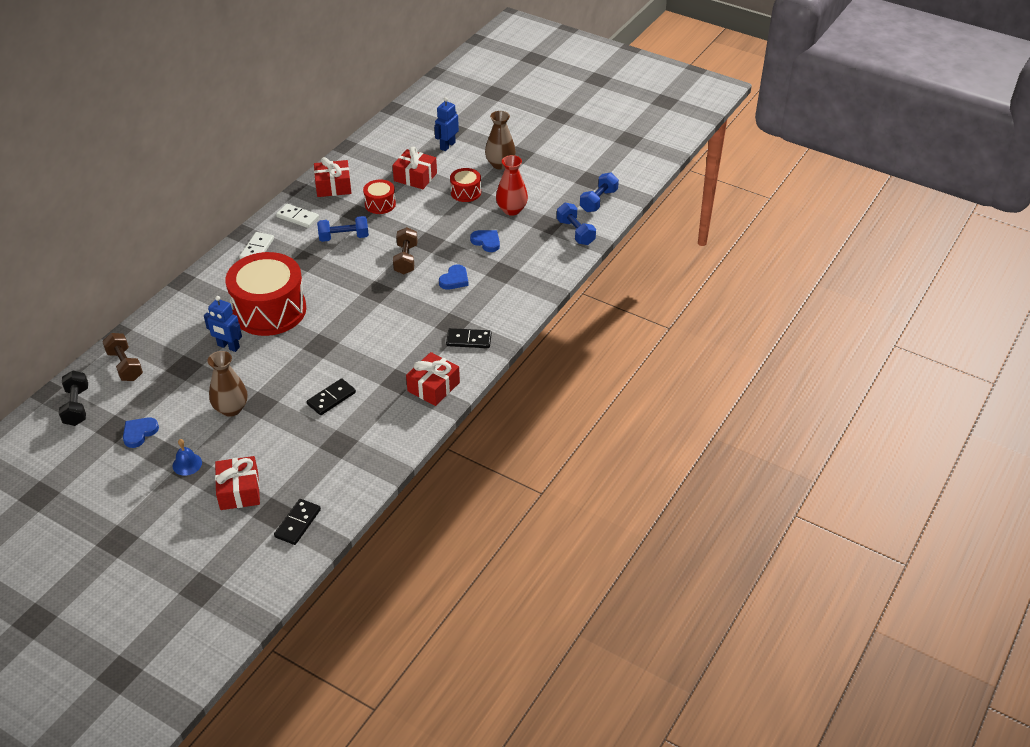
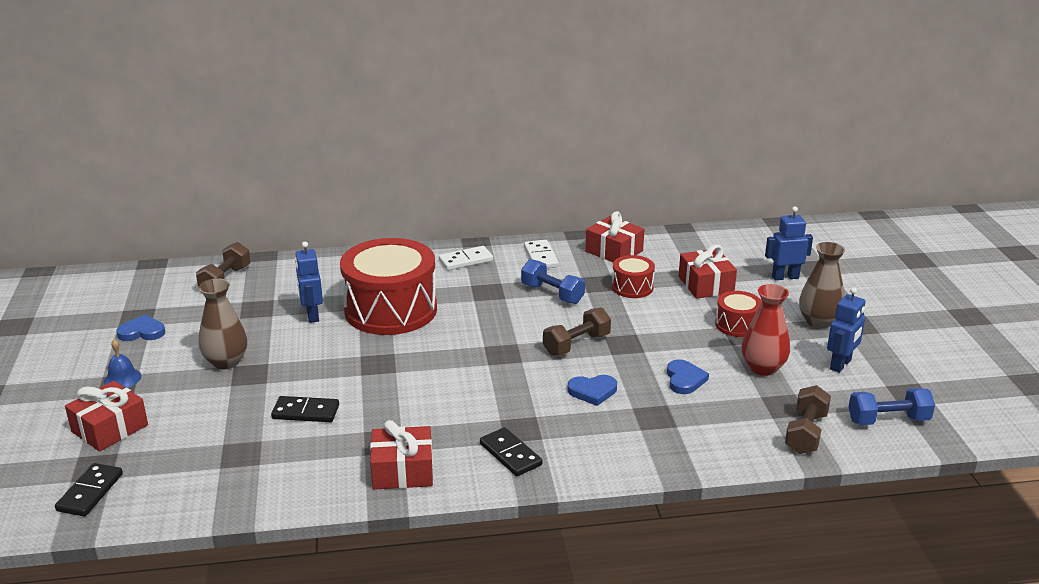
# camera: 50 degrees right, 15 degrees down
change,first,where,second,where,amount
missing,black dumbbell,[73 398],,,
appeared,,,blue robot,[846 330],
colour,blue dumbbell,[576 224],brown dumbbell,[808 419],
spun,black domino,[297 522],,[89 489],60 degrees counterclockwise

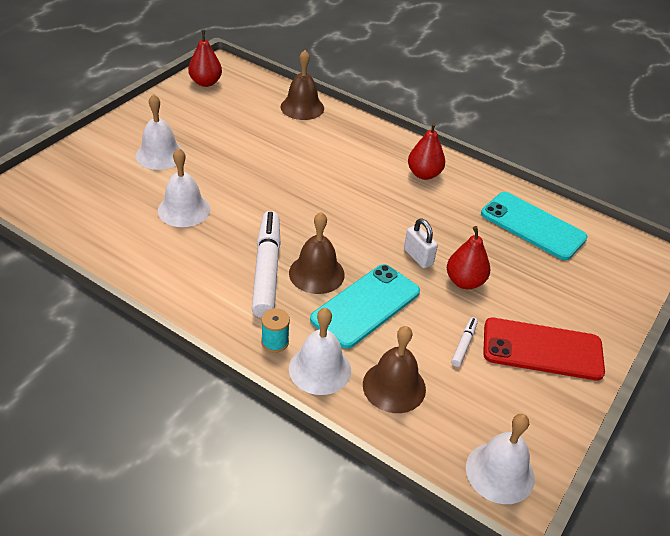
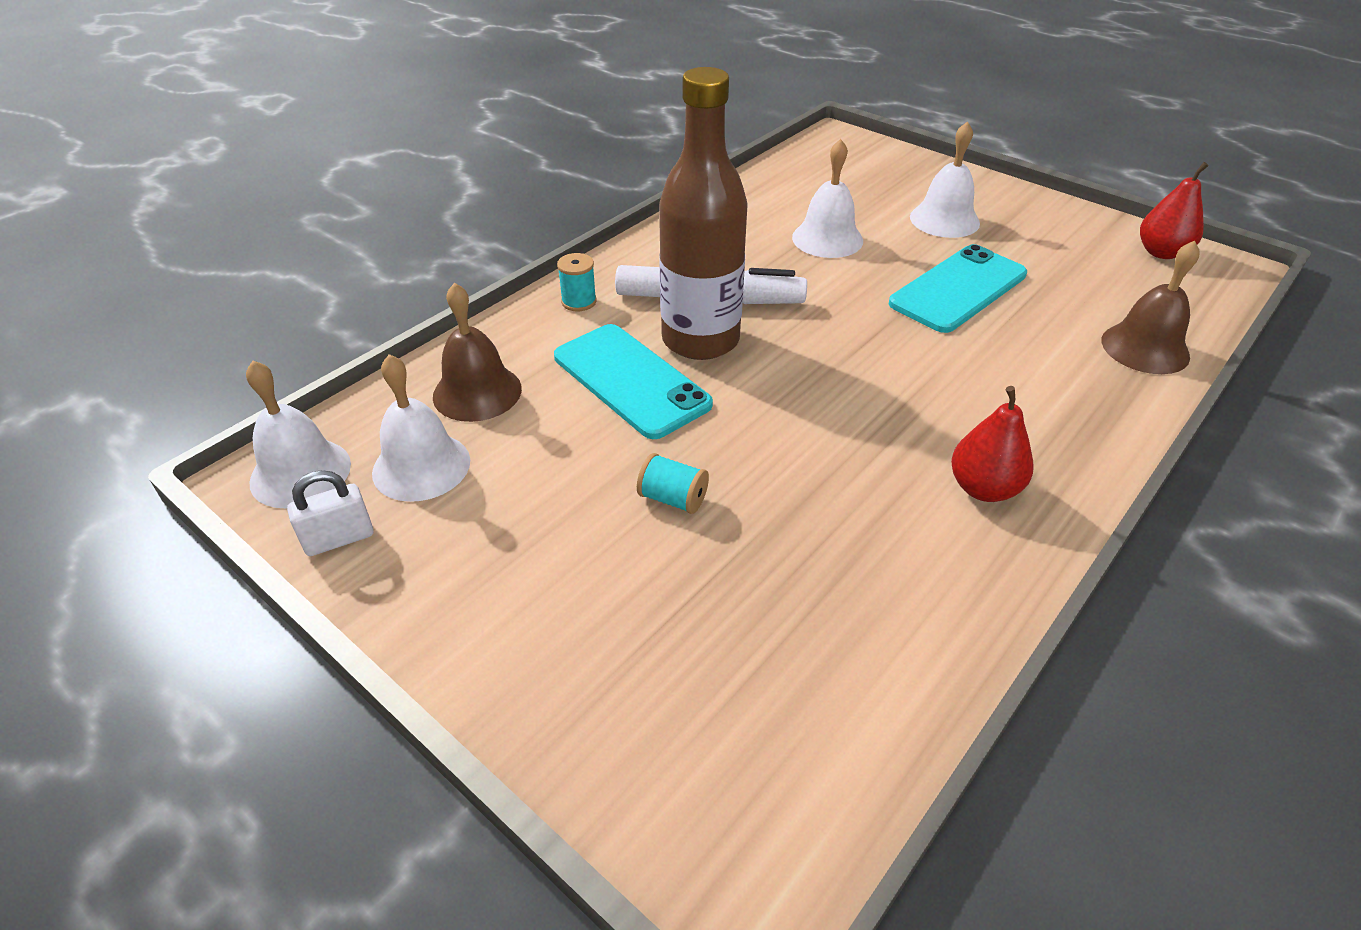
# camera: 100 degrees right, 0 degrees up
change,first,where,second,where,amount
missing,white marker,[464 342],,,
missing,red phone,[544 349],,,
relocated,white bell,[320 351],,[421 428],
relocated,white padlock,[421 243],,[330 513],
relocated,turquoise phone,[534 226],,[958 288],
exchanged,brown bell,[317 253],brown bottle,[703 213],
exchanged,red pear,[468 257],turquoise spool,[673 483],

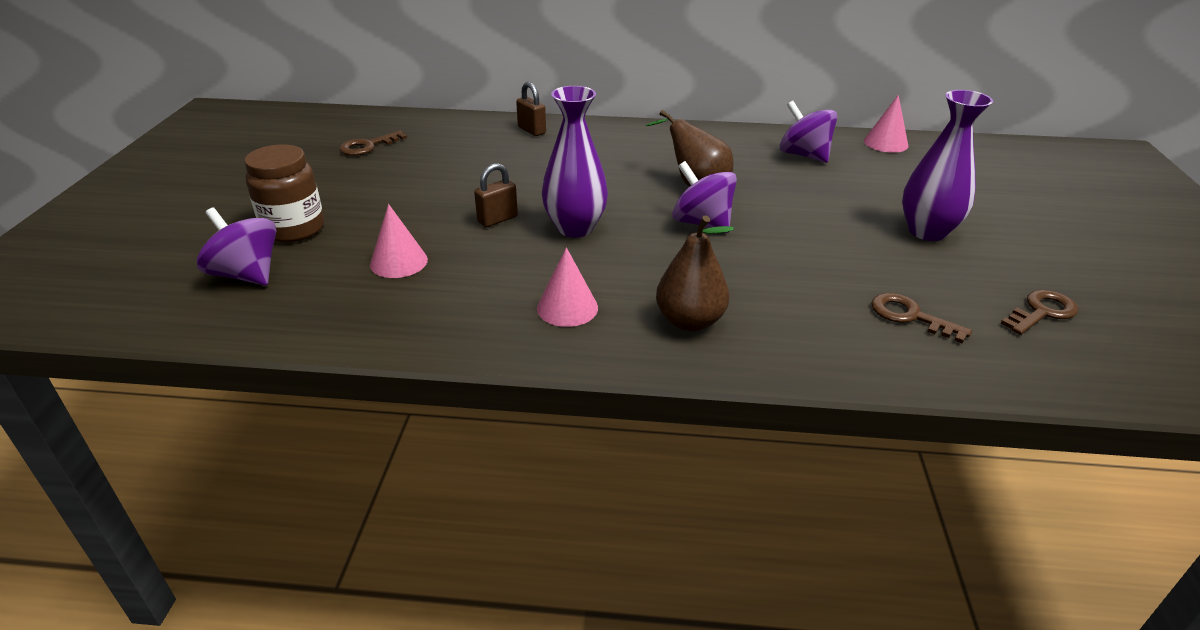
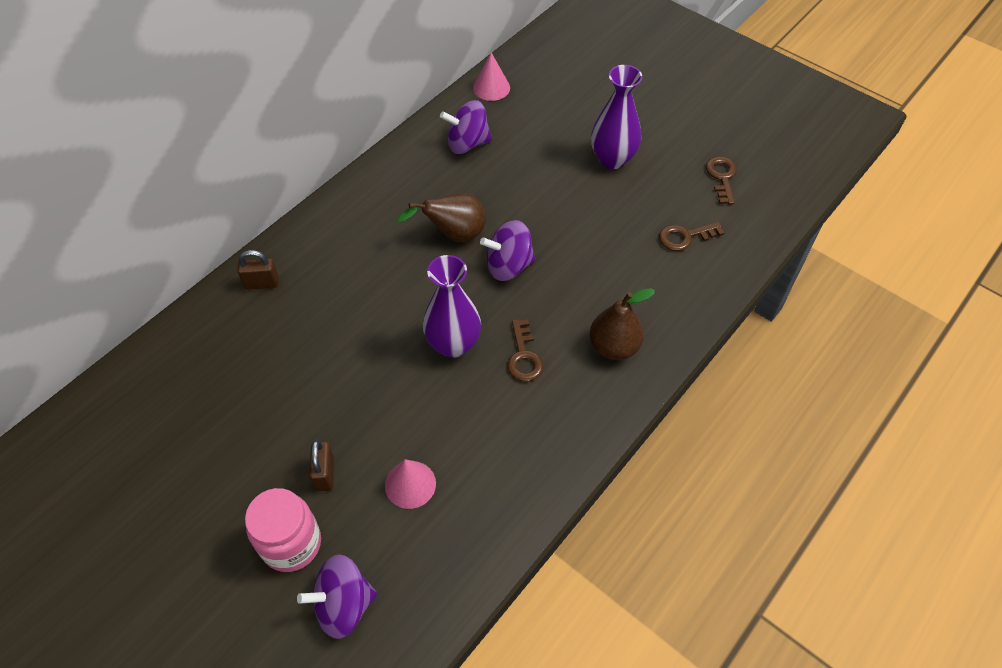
# camera: 55 degrees left, 20 degrees up
change,first,where,second,where,amount
missing,pink cone,[567 287],,,
relocated,brown key,[373 143],,[525 350],
relocated,brown padlock,[496 195],,[321 465],
colour,brown jar,[284 193],pink jar,[283 530],

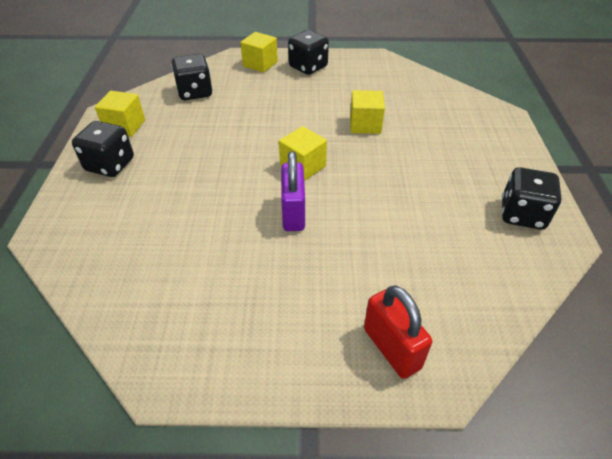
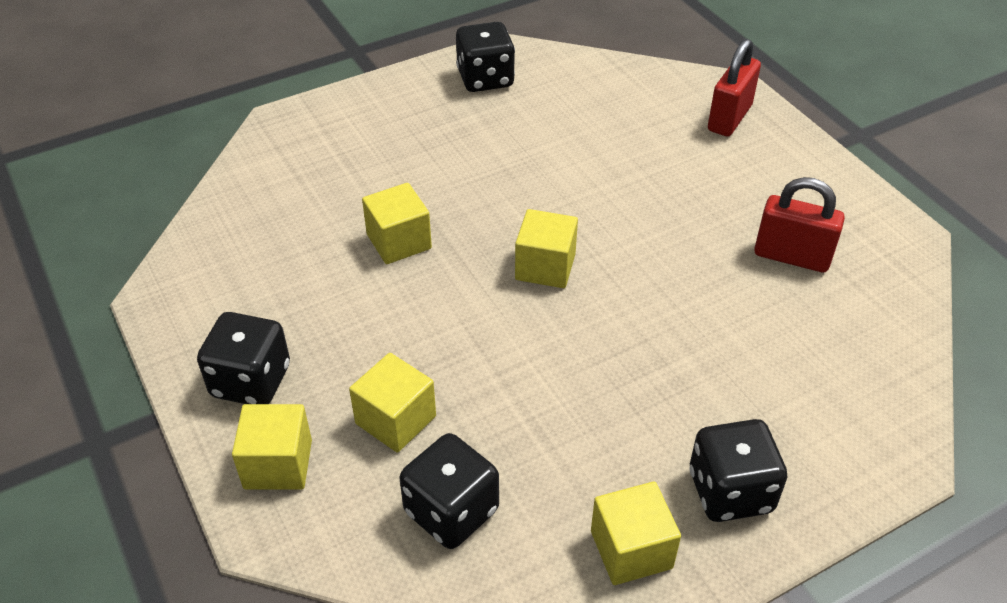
# camera: 120 degrees left, 0 degrees up
change,first,where,second,where,amount
missing,purple padlock,[293 191],,,
appeared,,,yellow cube,[392 403],
appeared,,,red padlock,[799 224],

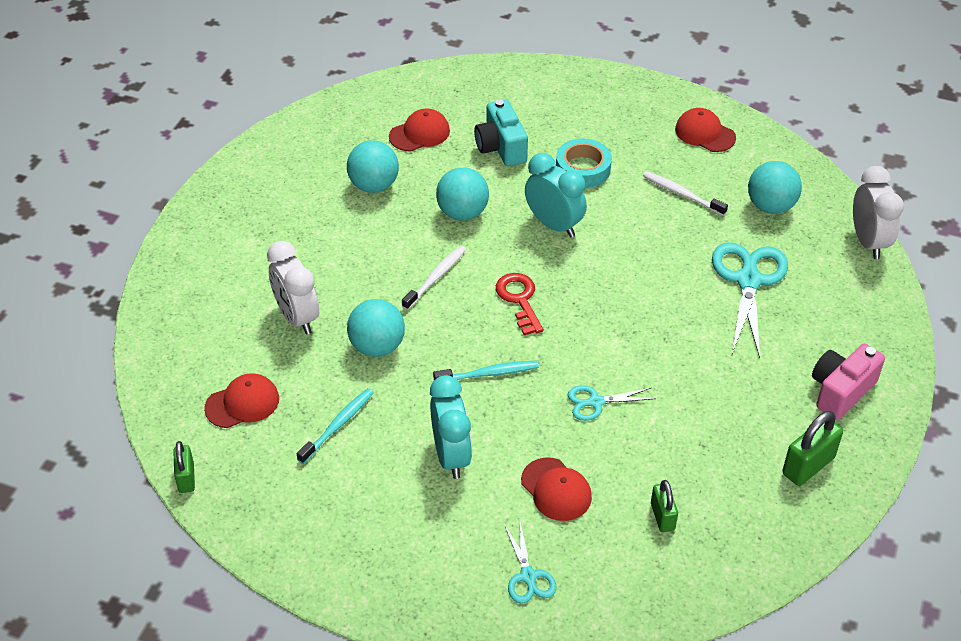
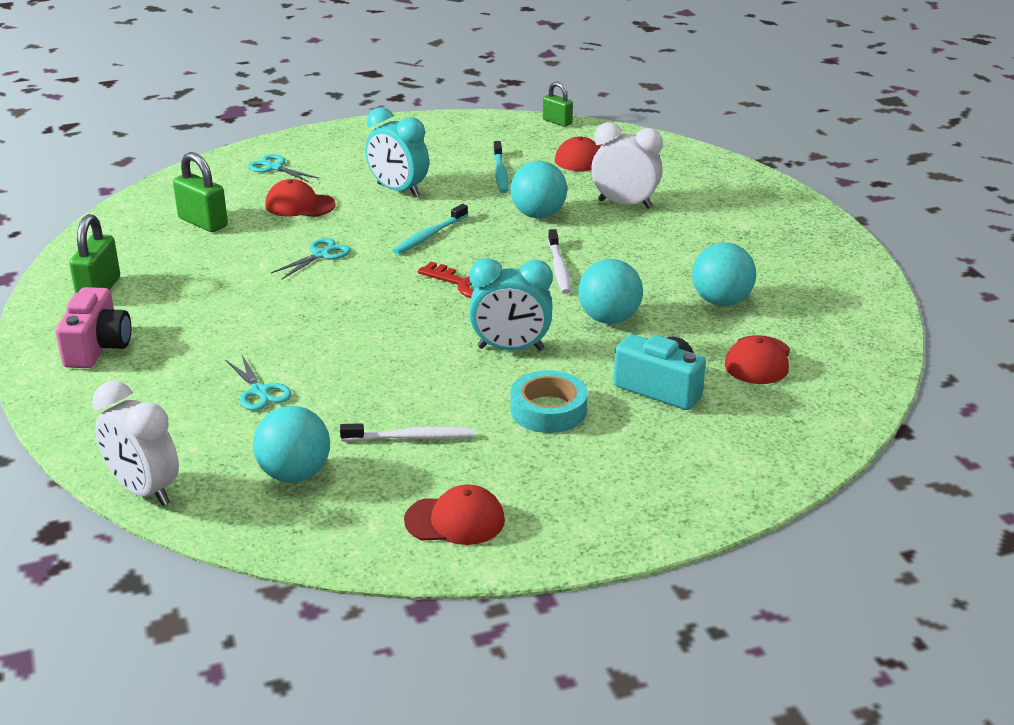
# camera: 140 degrees right, 15 degrees down
change,first,where,second,where,amount
size,green padlock,[664 506],,[200 192],x1.56
size,turquoise scissors,[750 300],,[258 383],x0.53

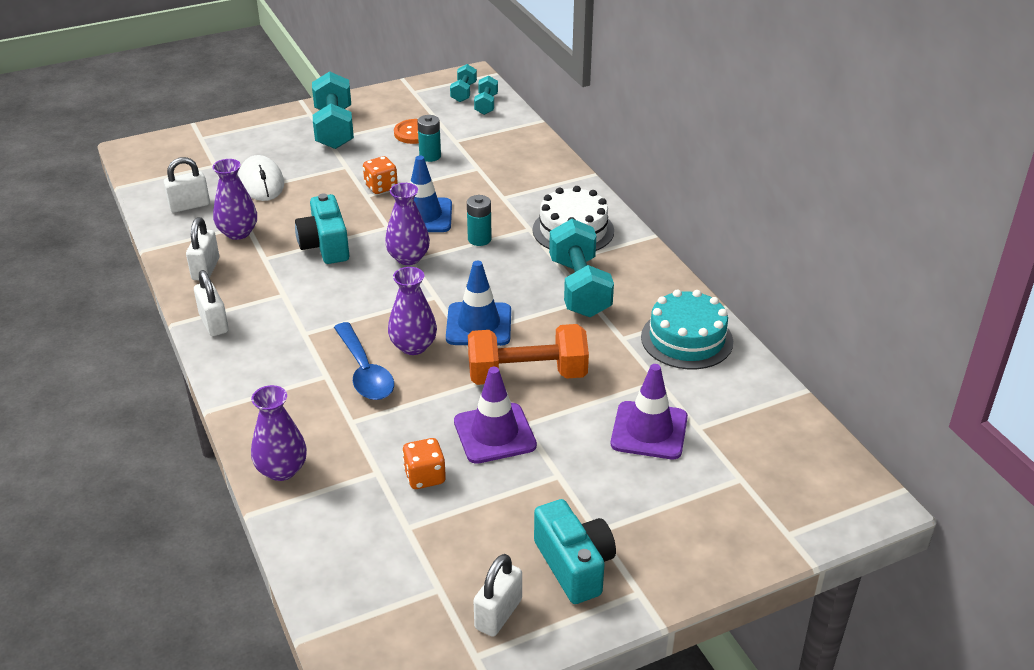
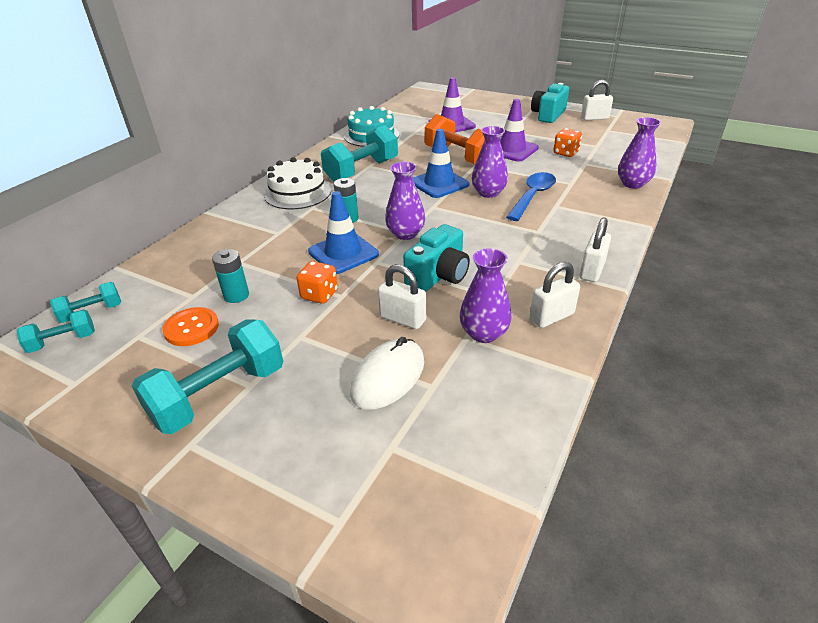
# camera: 125 degrees left, 0 degrees up
change,first,where,second,where,amount
relocated,white padlock,[187 185],,[402 297],

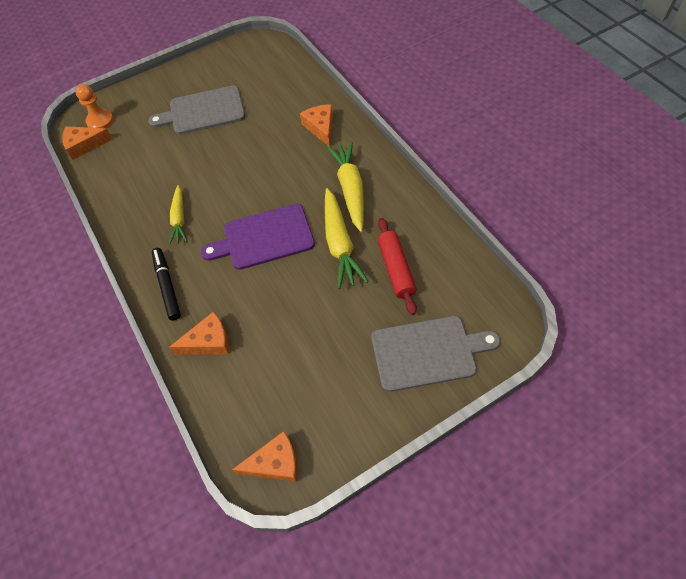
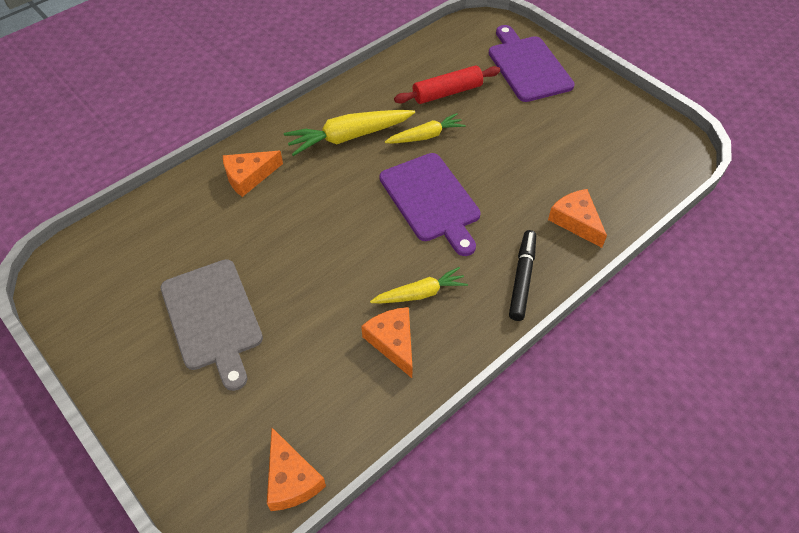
# camera: 105 degrees left, 5 degrees down
change,first,where,second,where,amount
missing,orange pawn,[94 106],,,
relocated,orange cheese,[265 456],,[387 342],
colour,grey cutting board,[436 354],purple cutting board,[532 63],
spun,black marker,[166 284],,[522 275],135 degrees clockwise
size,yellow carrot,[347 238],,[425 128],x0.63

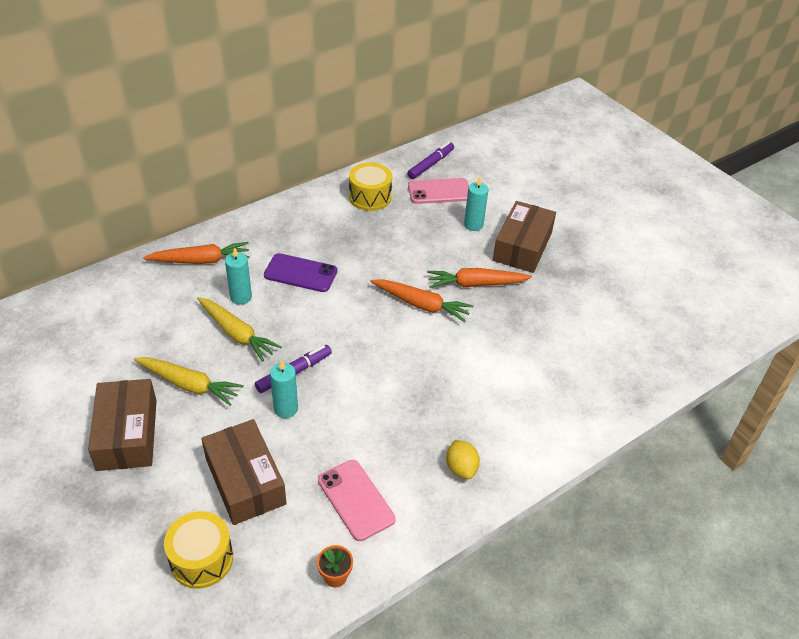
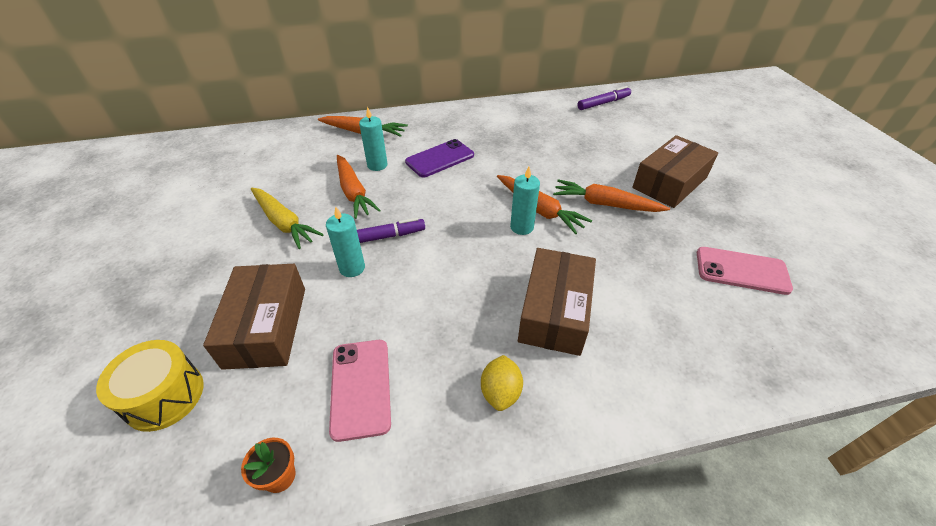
# camera: 25 degrees right, 0 degrees up
change,first,where,second,where,amount
missing,yellow drum,[370 186],,,
relocated,brown box,[122 425],,[557 302],
relocated,pink phone,[438 191],,[745 271],
relocated,turquoise candle,[476 204],,[525 201],
colour,yellow carrot,[239 329],orange carrot,[359 187],
spun,purple phone,[300 272],,[439 158],75 degrees counterclockwise

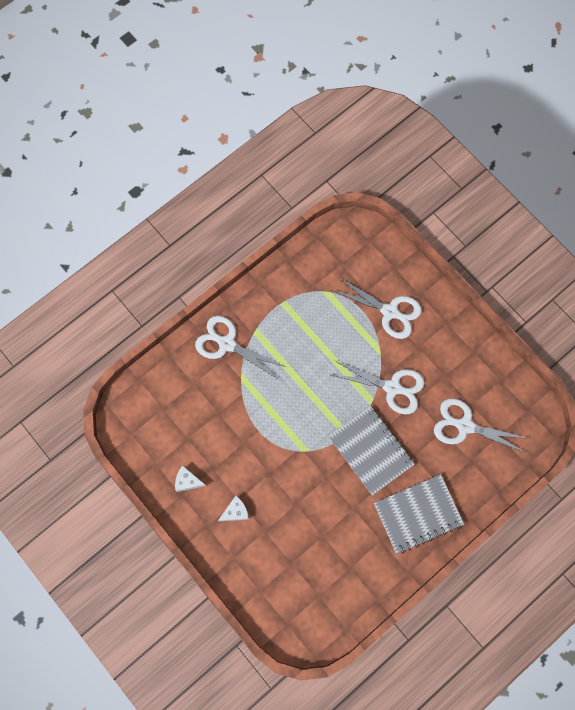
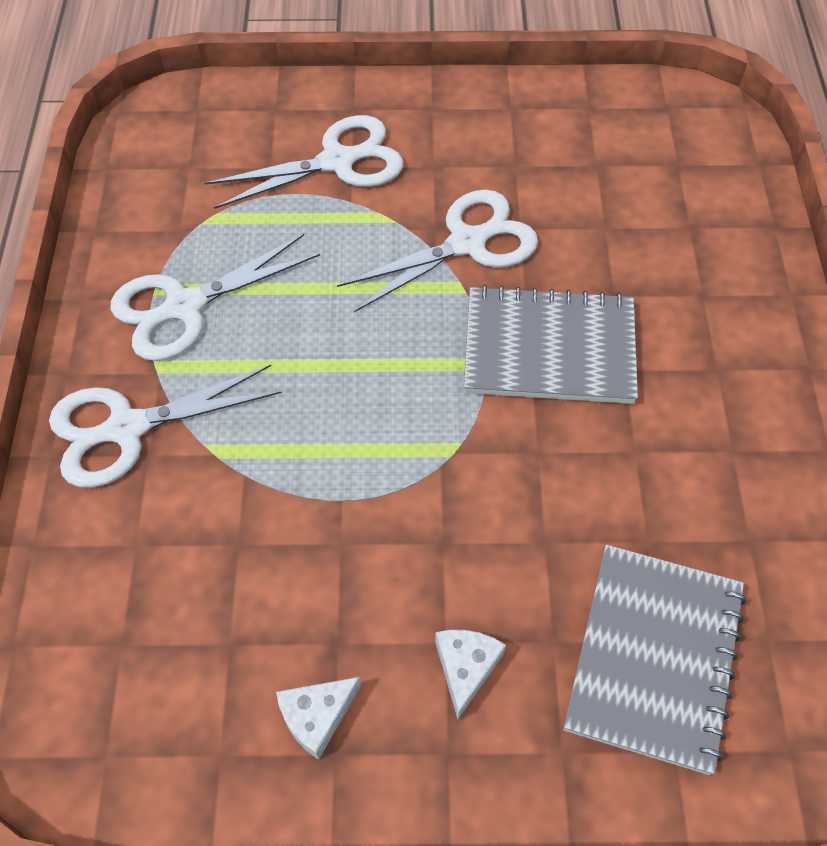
# camera: 50 degrees left, 15 degrees down
change,first,where,second,where,amount
relocated,grey notebook,[419 514],,[655 660],
relocated,white scissors,[482 425],,[215 297],

